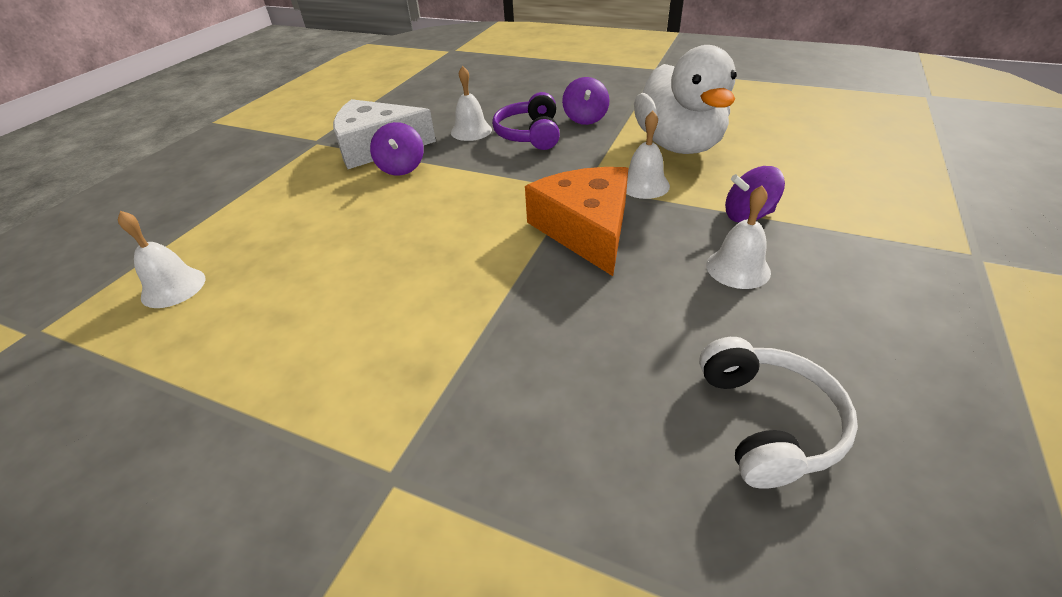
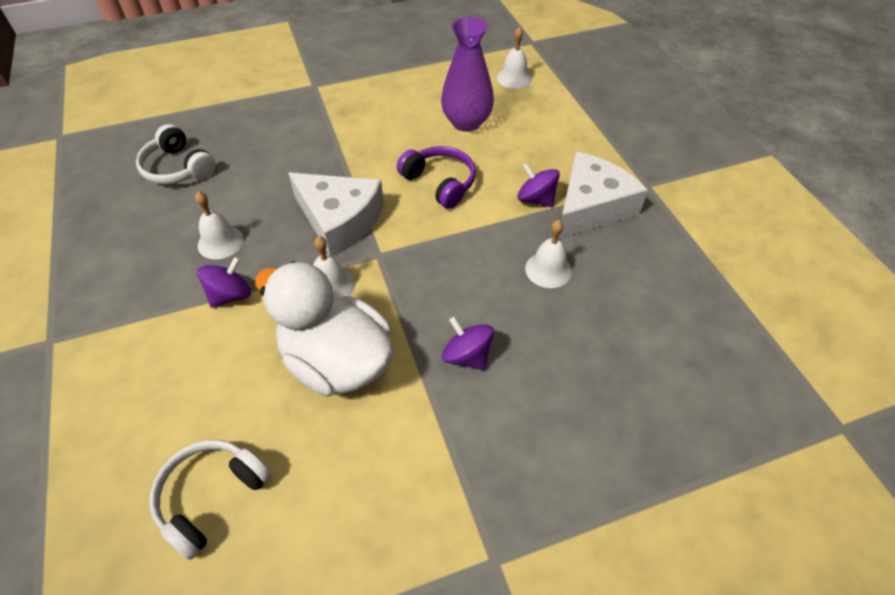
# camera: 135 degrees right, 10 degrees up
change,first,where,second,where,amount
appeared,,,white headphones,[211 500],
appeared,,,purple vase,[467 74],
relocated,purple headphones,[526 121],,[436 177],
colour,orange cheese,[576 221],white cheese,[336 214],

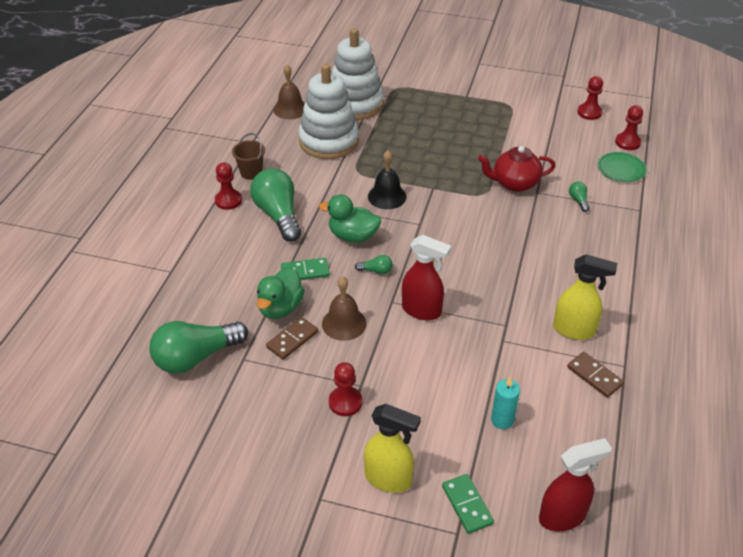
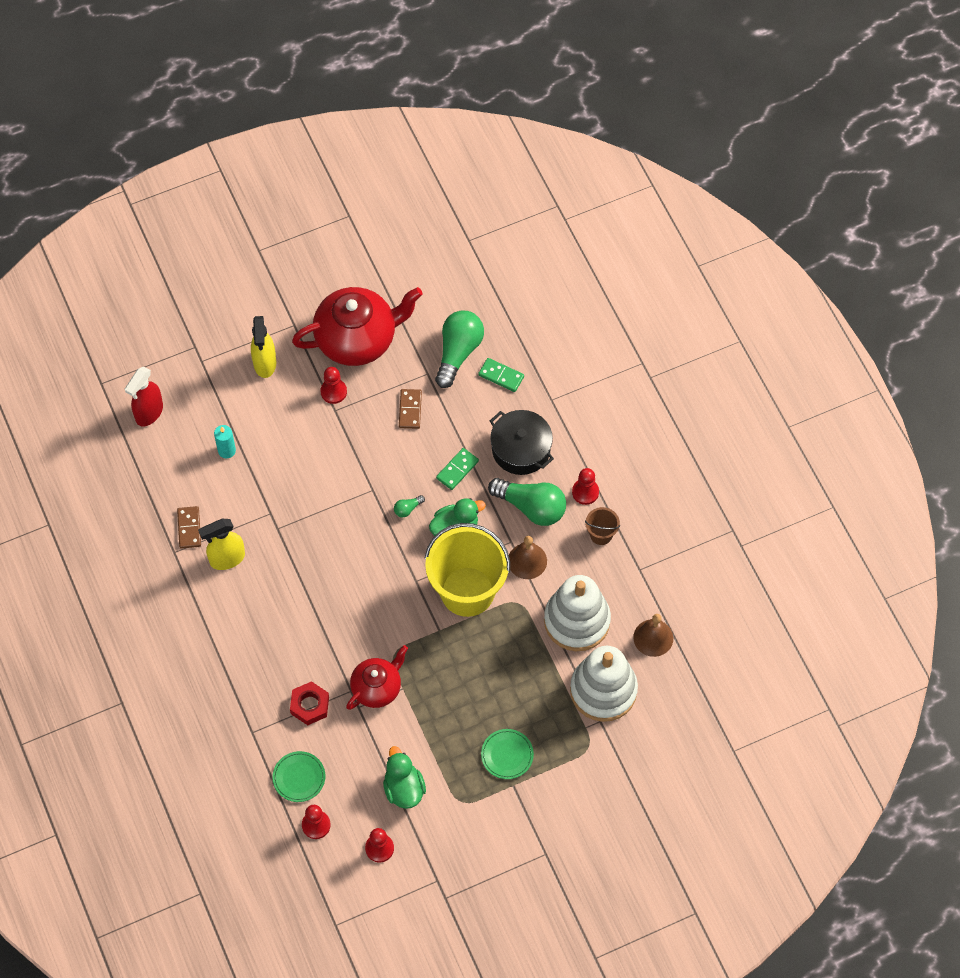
# camera: 140 degrees right, 20 degrees up
change,first,where,second,where,amount
missing,red spray bottle,[426 277],,,
appeared,,,red teapot,[357 326],
appeared,,,green plate,[507 754],
appeared,,,black pot,[522 442],
relocated,green duck,[281 293],,[404 777],
relocated,brown bell,[344 308],,[528 557],
relocated,green domino,[468 504],,[501 375],
exchanged,black bell,[387 179],yellow bucket,[467 570],
exchanged,green light bulb,[579 197],red nut,[309 703],
spun,yellow spray bottle,[392 448],,[263 347],75 degrees counterclockwise
spun,brown domino,[595 375],,[189 527],75 degrees clockwise

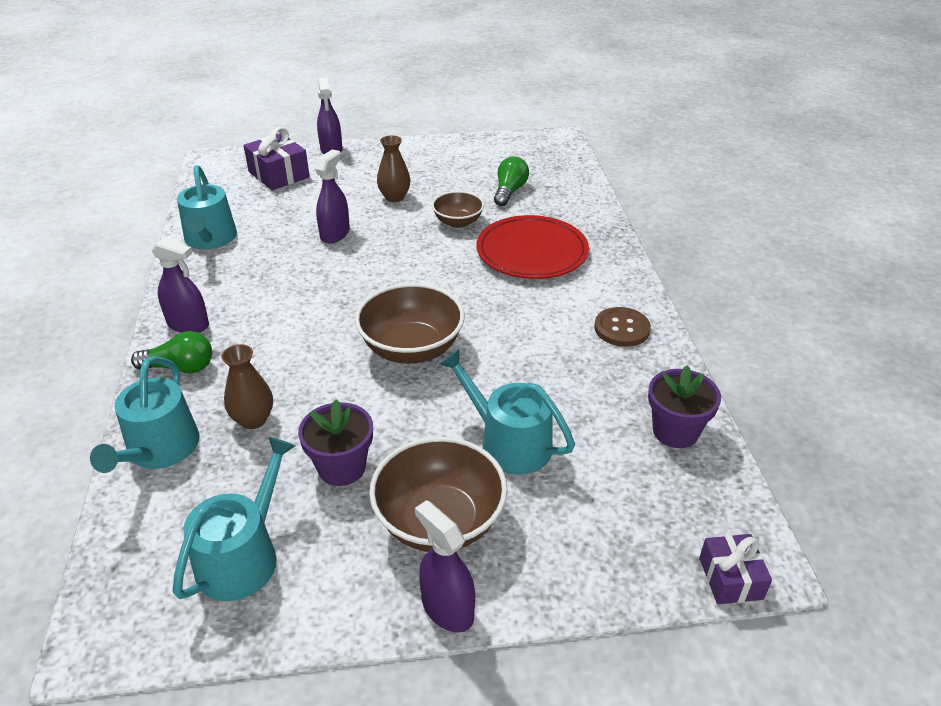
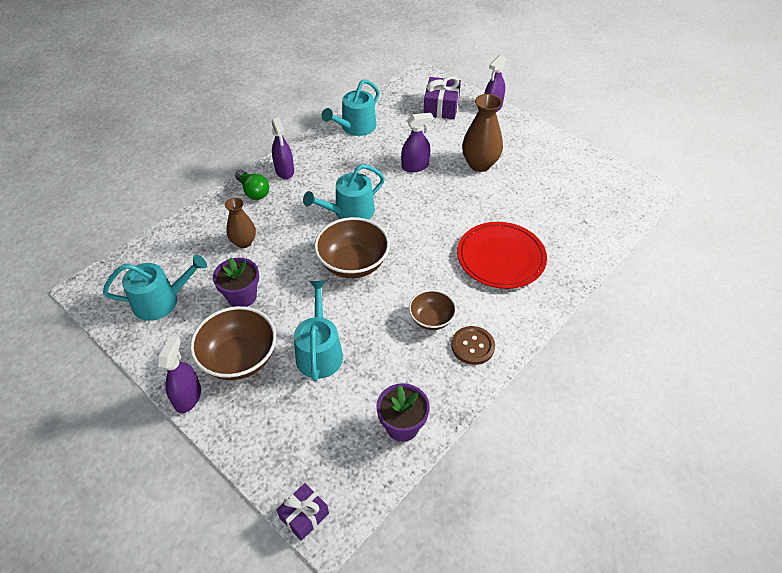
# camera: 50 degrees right, 10 degrees up
change,first,where,second,where,amount
missing,green light bulb,[511 181],,,
relocated,turquoise watering can,[144 414],,[344 192],
relocated,brown bowl,[458 209],,[432 310],
size,brown vase,[394 168],,[482 133],x1.56

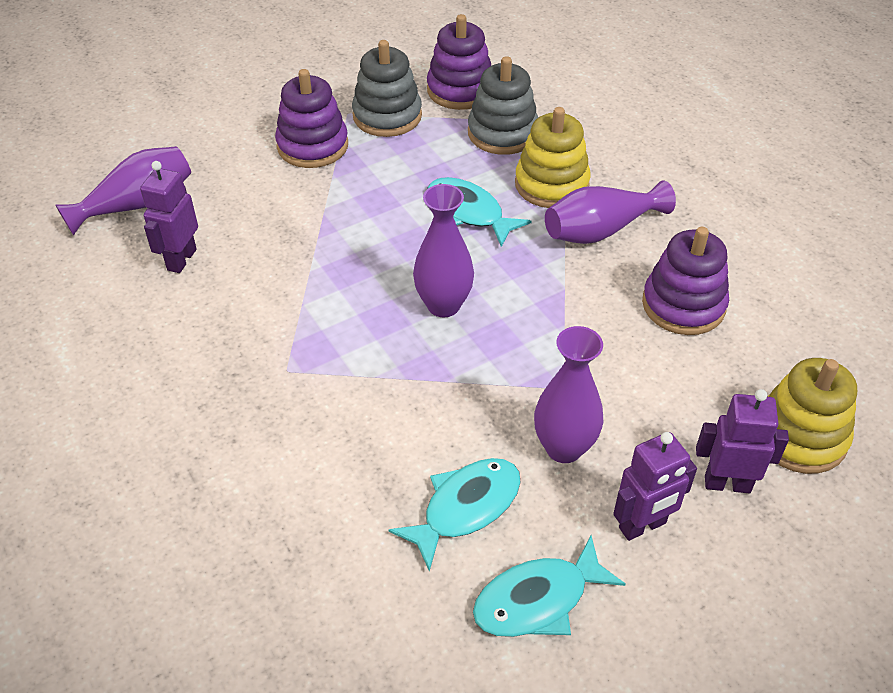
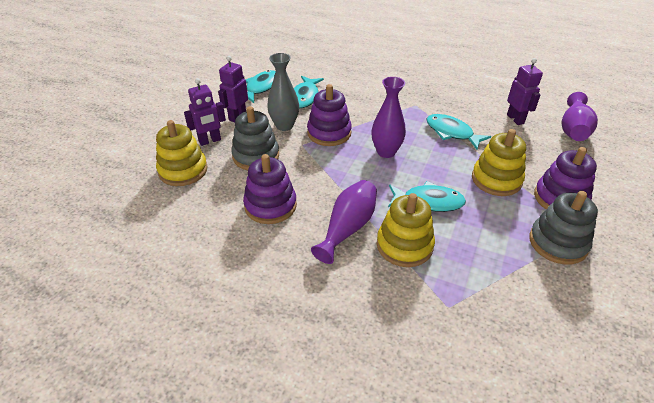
# camera: 145 degrees right, 5 degrees down
change,first,where,second,where,amount
appeared,,,turquoise fish,[459 132],
appeared,,,yellow stacking toy,[499 162],
relocated,purple stacking toy,[459 62],,[329 115],
relocated,grey stacking toy,[503 105],,[255 138],
colour,purple vase,[568 394],grey vase,[283 92],

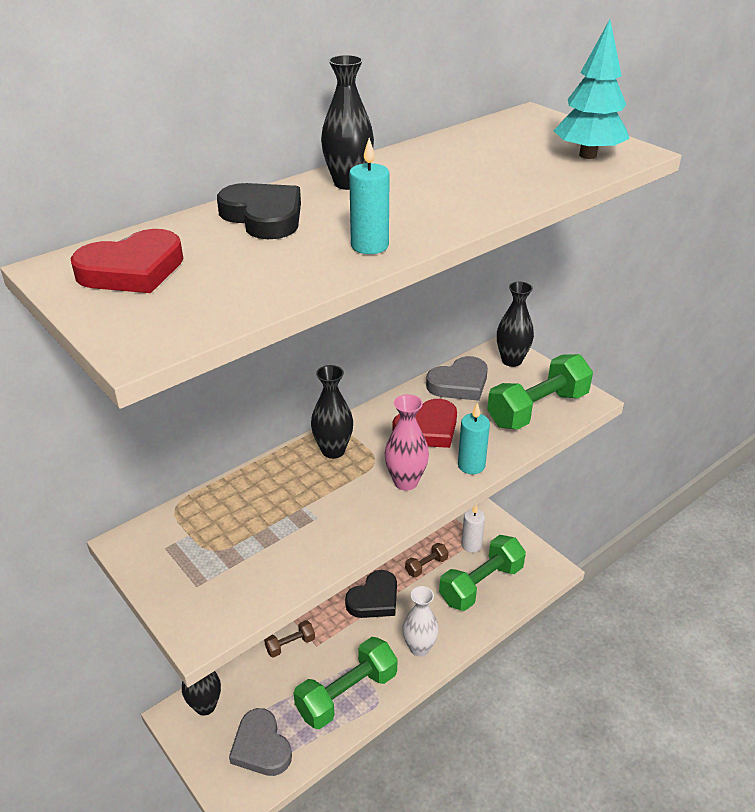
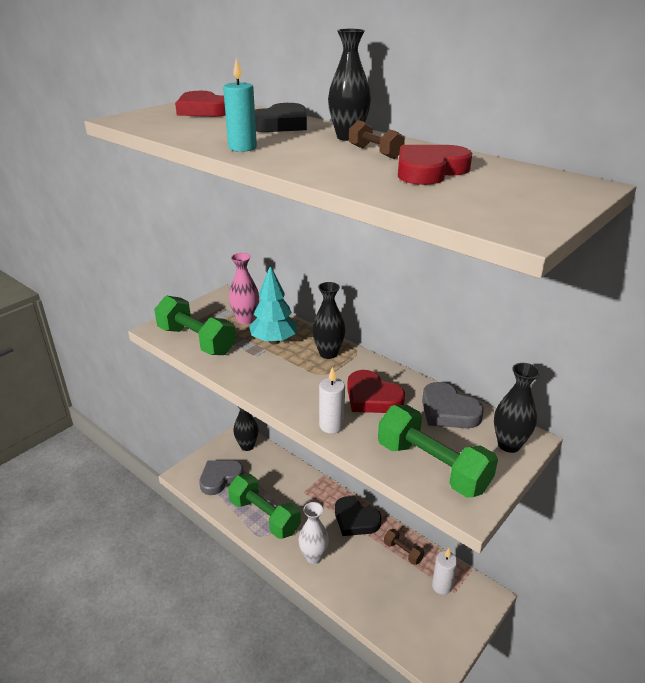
# camera: 80 degrees right, 5 degrees down
change,first,where,second,where,amount
appeared,,,red heart,[435 165],
relocated,brown dumbbell,[289 639],,[377 139],
relocated,pink vase,[406 442],,[244 289],
relocated,green dumbbell,[482 573],,[195 325],
relocated,turquoise tree,[592 89],,[273 304],
colour,turquoise candle,[474 438],white candle,[332 400],

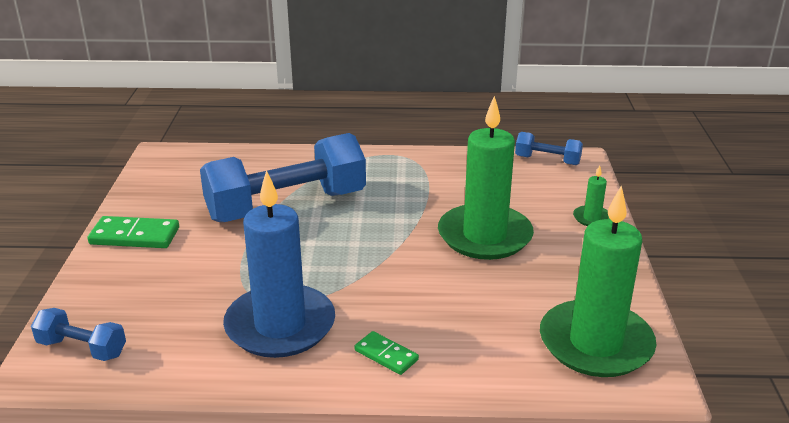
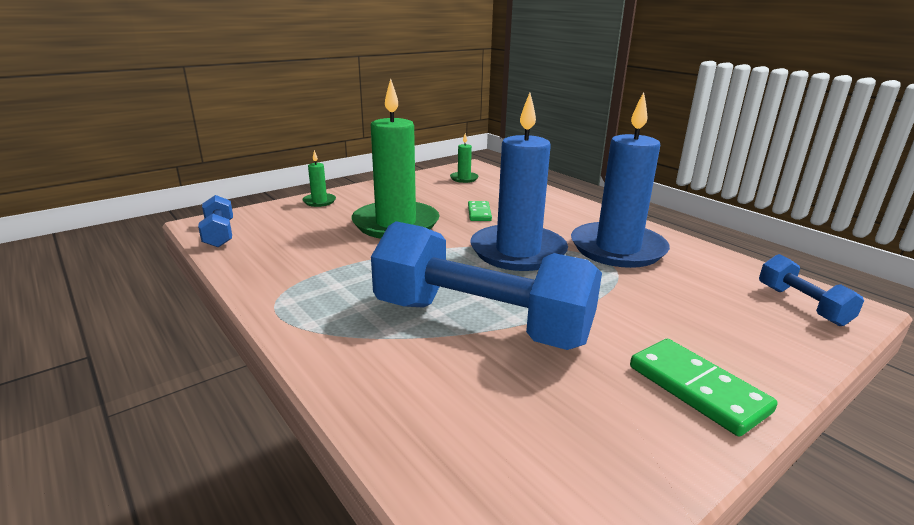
# camera: 130 degrees left, 5 degrees down
change,first,where,second,where,amount
appeared,,,blue candle,[519 182],
relocated,green domino,[386 353],,[480 211],
size,green candle,[598 281],,[464 158],x0.41

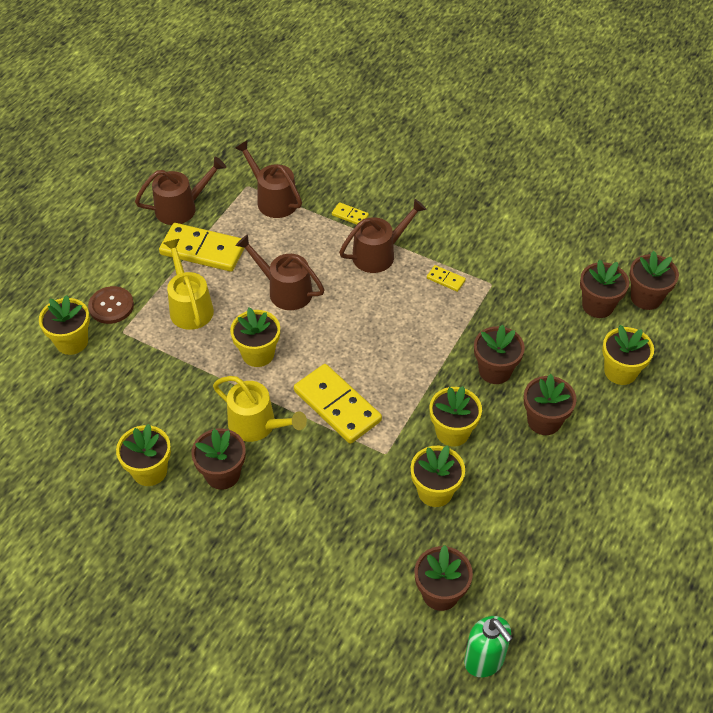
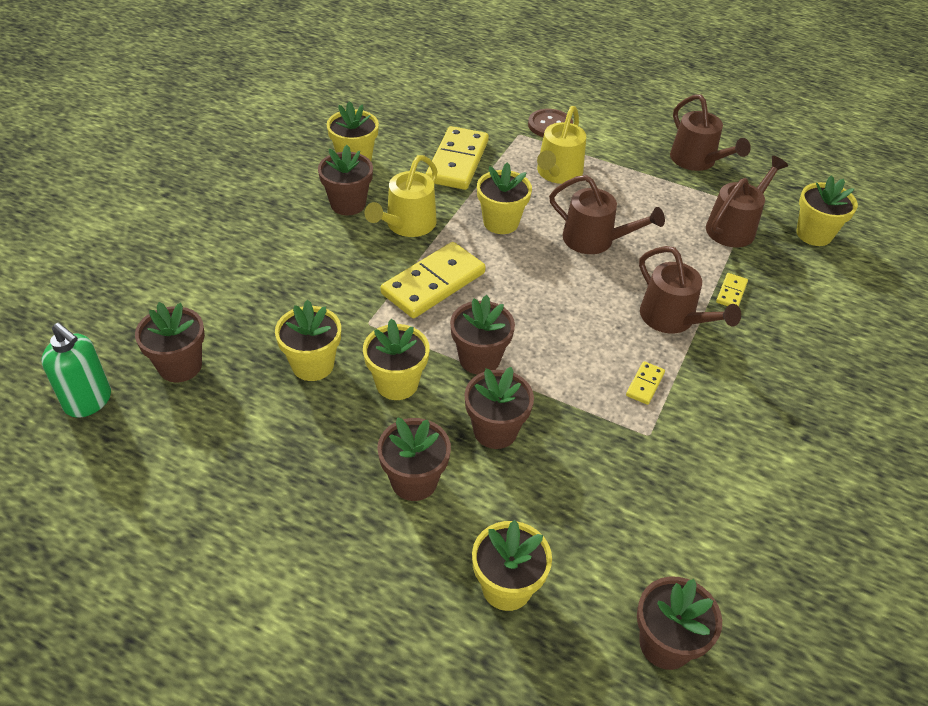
# camera: 85 degrees right, 5 degrees down
change,first,where,second,where,amount
relocated,yellow flower pot,[64 325],,[827 210],
relocated,yellow domino,[201 247],,[457 158],
relocated,brown flower pot,[604 289],,[482 335],
spun,yellow watering can,[189 284],,[561 145],135 degrees clockwise
spun,brown watering can,[280 272],,[607 214],90 degrees clockwise
spun,green soap dispenser,[488 646],,[76 370],105 degrees counterclockwise

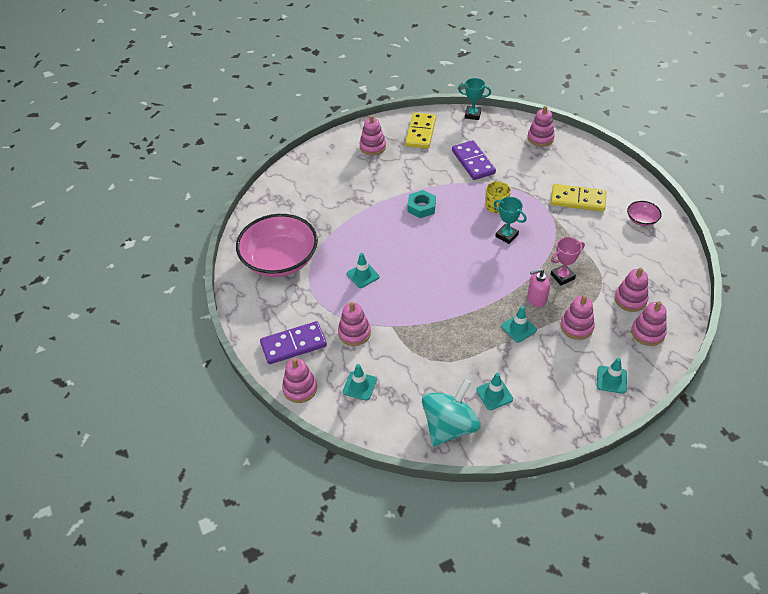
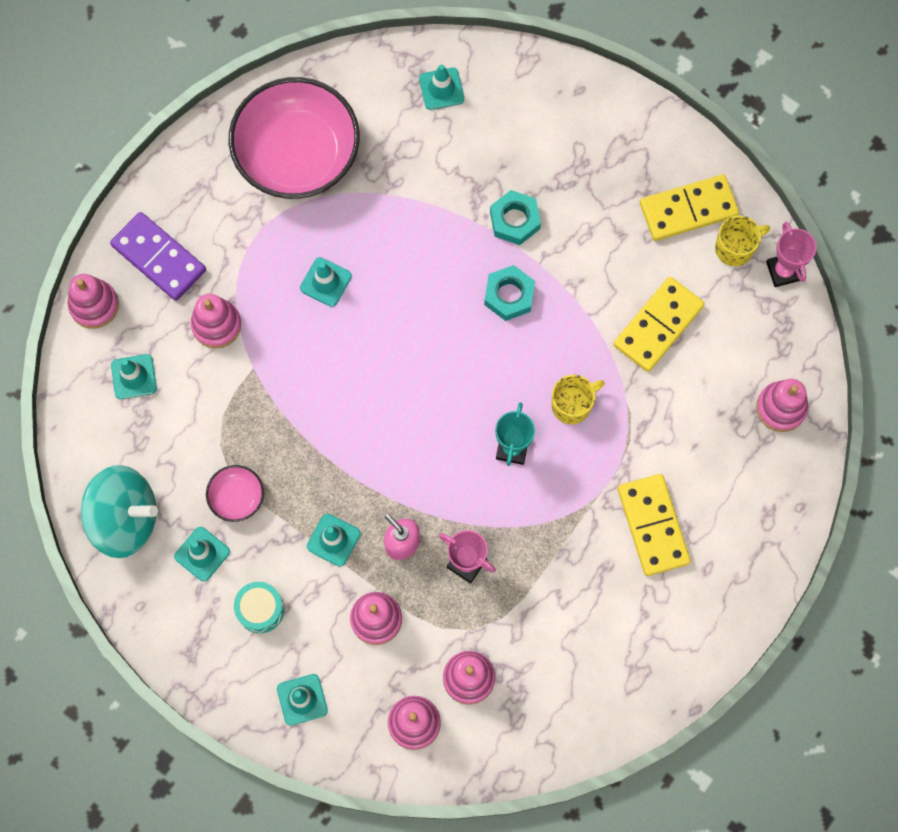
# camera: 60 degrees right, 25 degrees up
change,first,where,second,where,amount
missing,pink stacking toy,[373 135],,,
appeared,,,turquoise drum,[259 607],
appeared,,,turquoise traffic cone,[441 87],
appeared,,,turquoise nut,[515 217],
appeared,,,yellow mug,[742 240],
relocated,pink bowl,[644 213],,[235 493],
colour,purple domino,[474 160],yellow domino,[659 324],
colour,turquoise trophy,[474 99],pink trophy,[791 254],

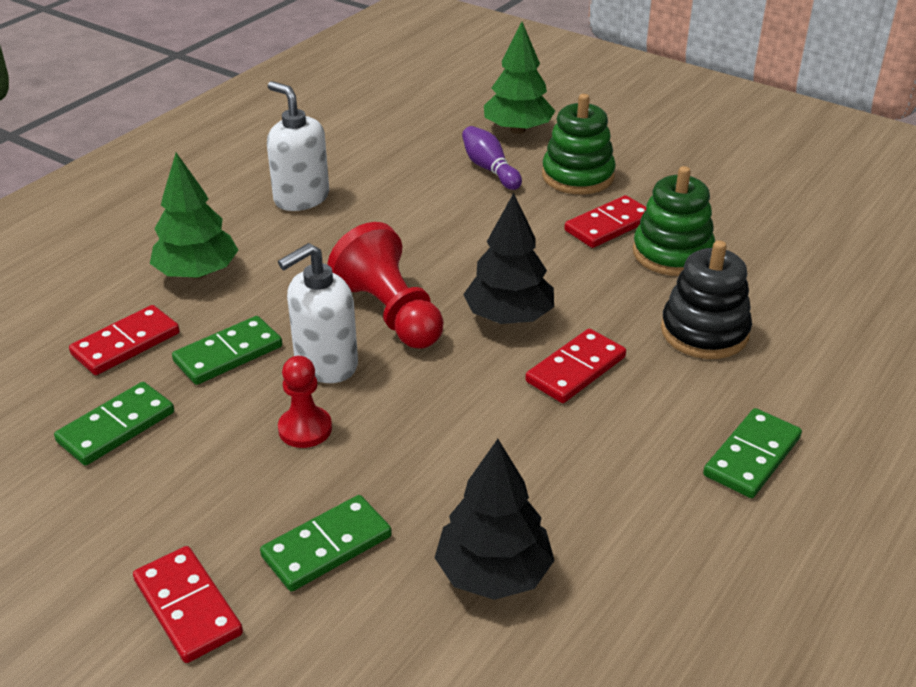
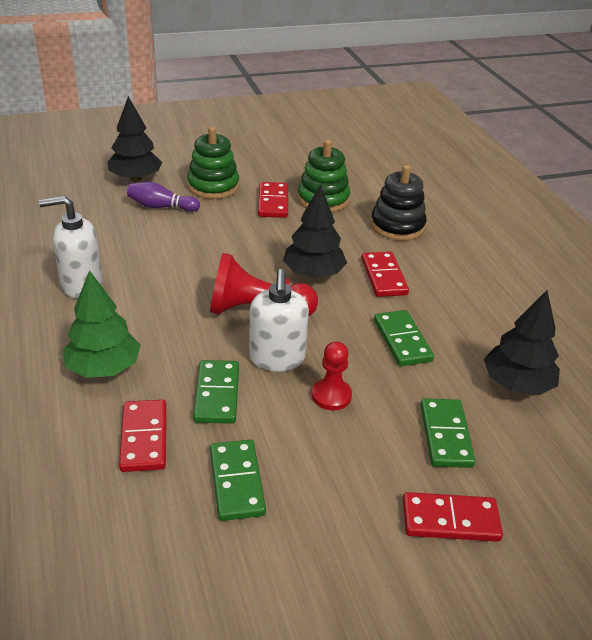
# camera: 55 degrees left, 0 degrees up
change,first,where,second,where,amount
relocated,green domino,[752 453],,[404 338],
colour,green tree,[519 78],black tree,[135 138],

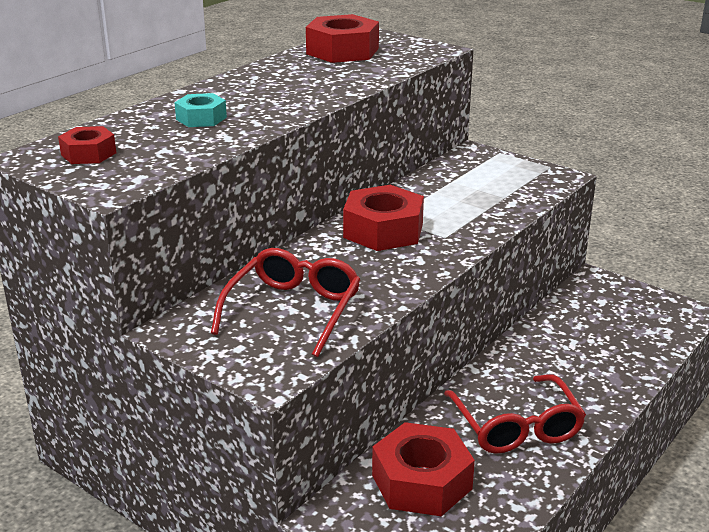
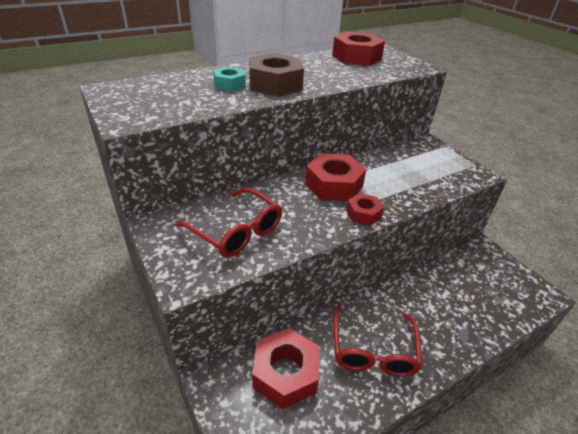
# camera: 20 degrees right, 10 degrees up
change,first,where,second,where,amount
appeared,,,brown nut,[276 75],
relocated,red nut,[87 145],,[365 209],
spun,red glasses,[286 302],,[228 223],90 degrees clockwise

